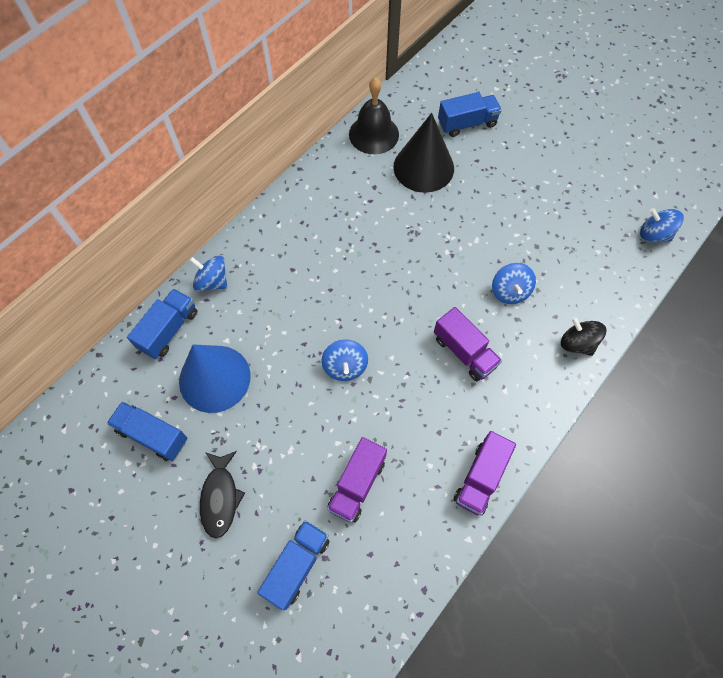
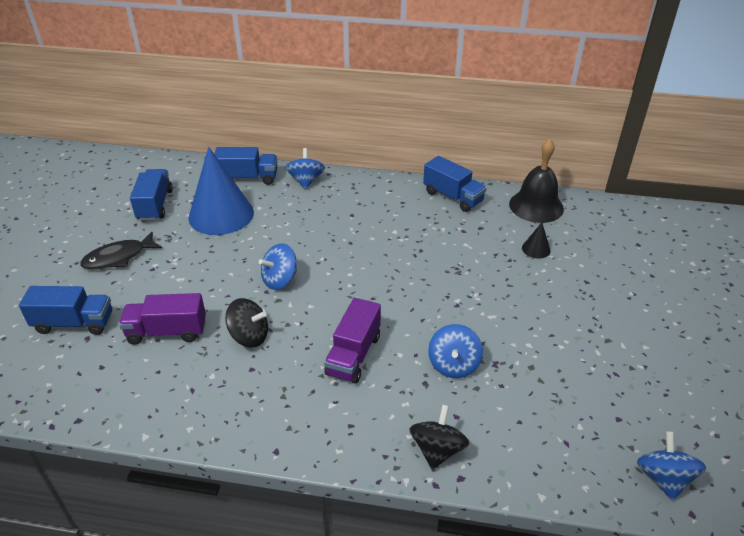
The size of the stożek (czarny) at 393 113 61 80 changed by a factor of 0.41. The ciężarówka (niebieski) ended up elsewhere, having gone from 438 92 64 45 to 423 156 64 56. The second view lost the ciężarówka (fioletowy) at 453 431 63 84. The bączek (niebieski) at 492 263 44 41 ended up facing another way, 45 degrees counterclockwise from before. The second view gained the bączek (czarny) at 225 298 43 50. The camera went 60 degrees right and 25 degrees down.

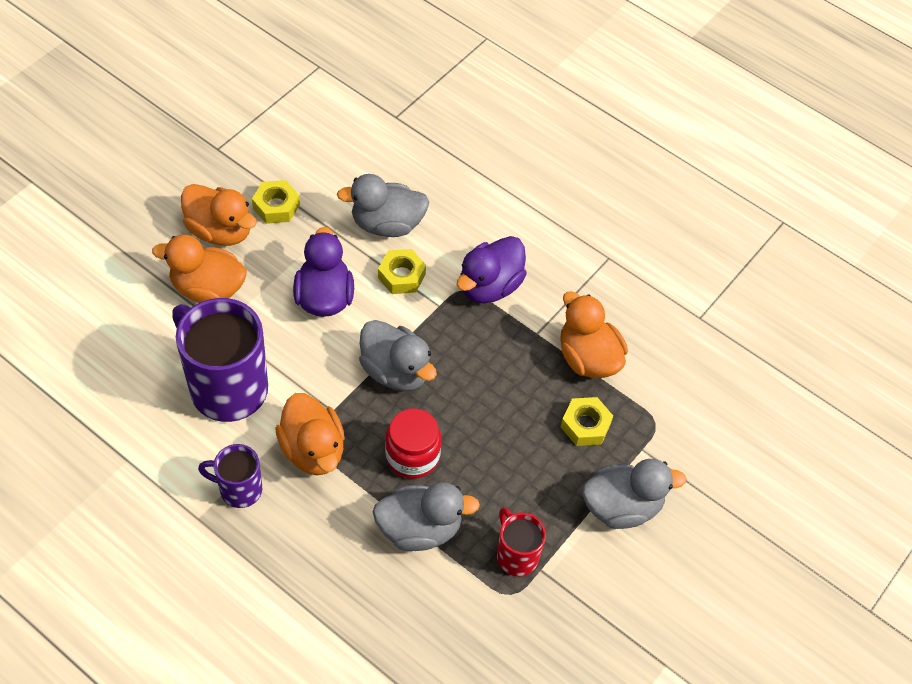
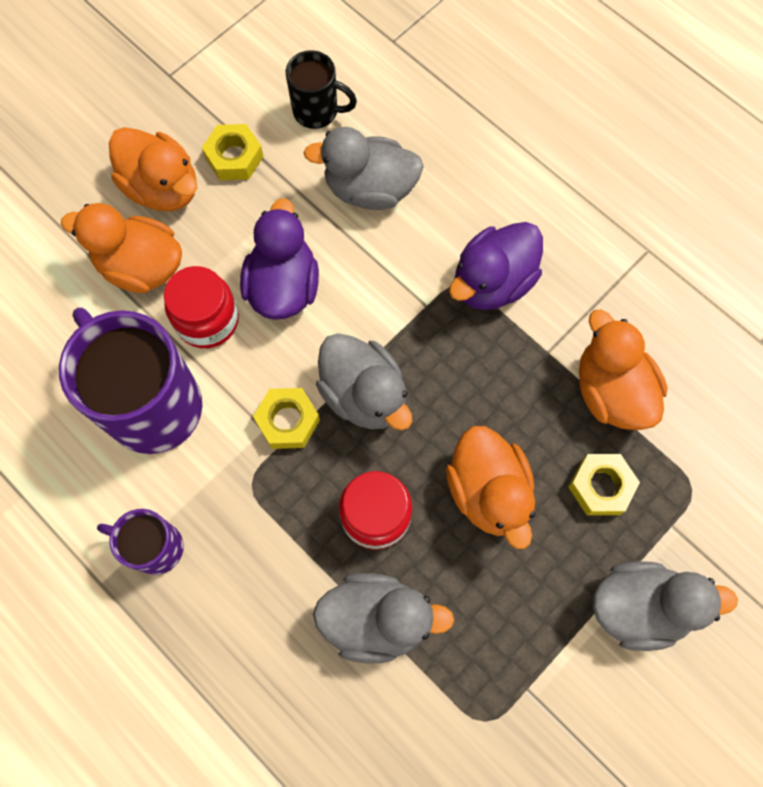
The kaczka (pomarańczowy) ended up elsewhere, having gone from 275 393 70 82 to 446 426 89 123. The nakrętka (żółty) ended up elsewhere, having gone from 378 249 48 45 to 253 388 67 61. The second view lost the kubek (czerwony) at 497 507 49 70. The second view gained the słoik (czerwony) at 164 266 75 82. The second view gained the kubek (czarny) at 286 50 71 79. The camera went 10 degrees right and 15 degrees up.

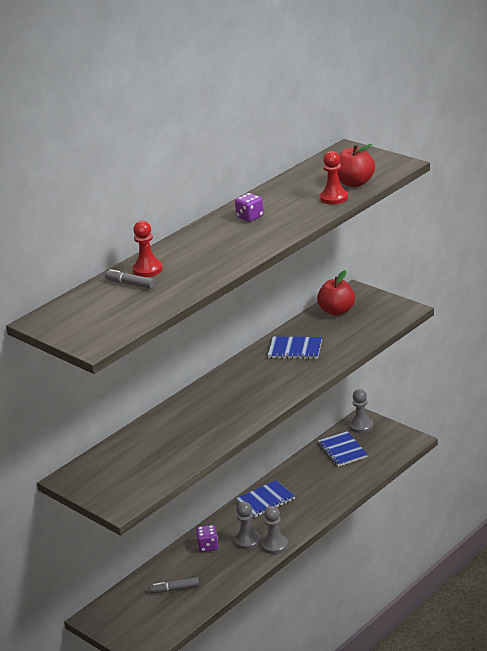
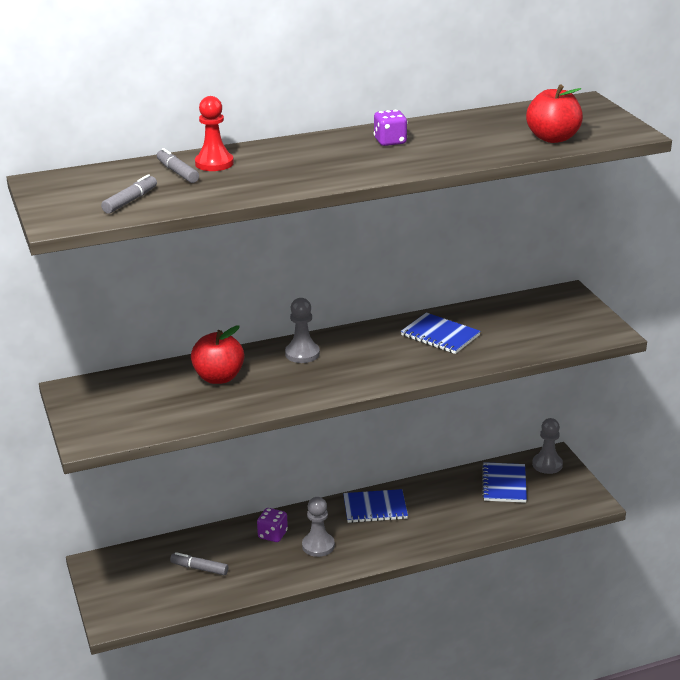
The pionek (szary) ended up elsewhere, having gone from 262 506 26 48 to 285 298 35 65. The jabłko (czerwony) ended up elsewhere, having gone from 317 270 38 46 to 191 325 53 59. The second view lost the pionek (czerwony) at 320 151 28 53. The second view gained the flamaster (szary) at 101 174 56 40. The camera went 25 degrees right and 0 degrees up.

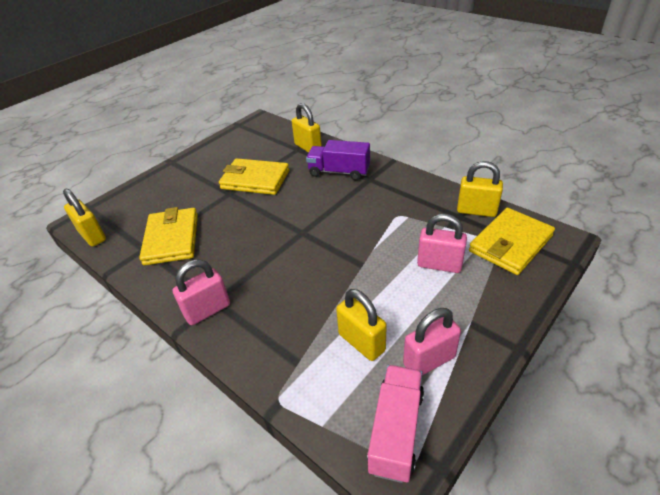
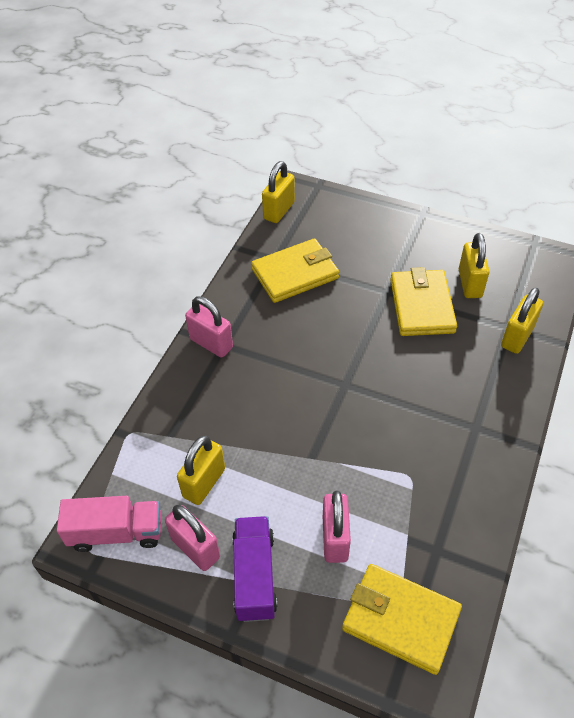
The ciężarówka (fioletowy) ended up elsewhere, having gone from 306 140 64 40 to 232 516 45 106. The kłódka (żółty) ended up elsewhere, having gone from 457 161 46 56 to 459 233 30 65. The camera went 70 degrees right and 10 degrees up.

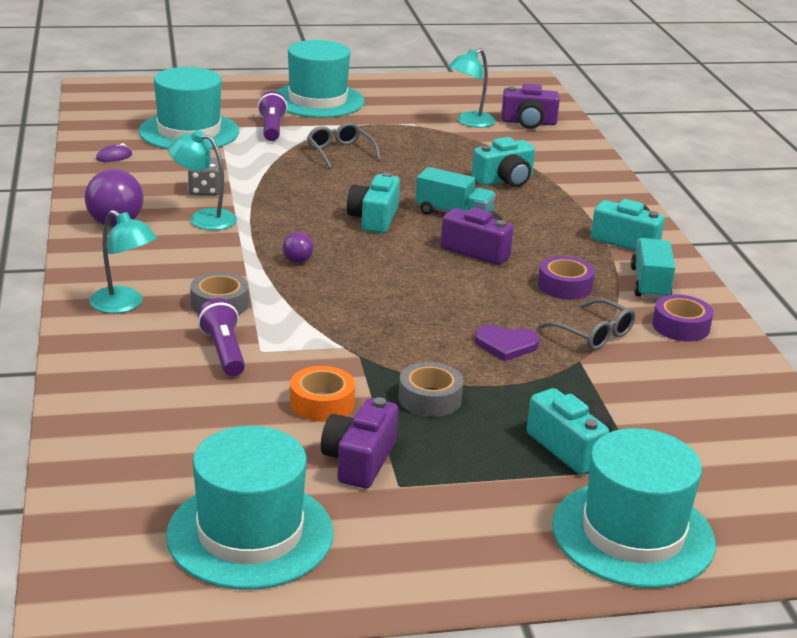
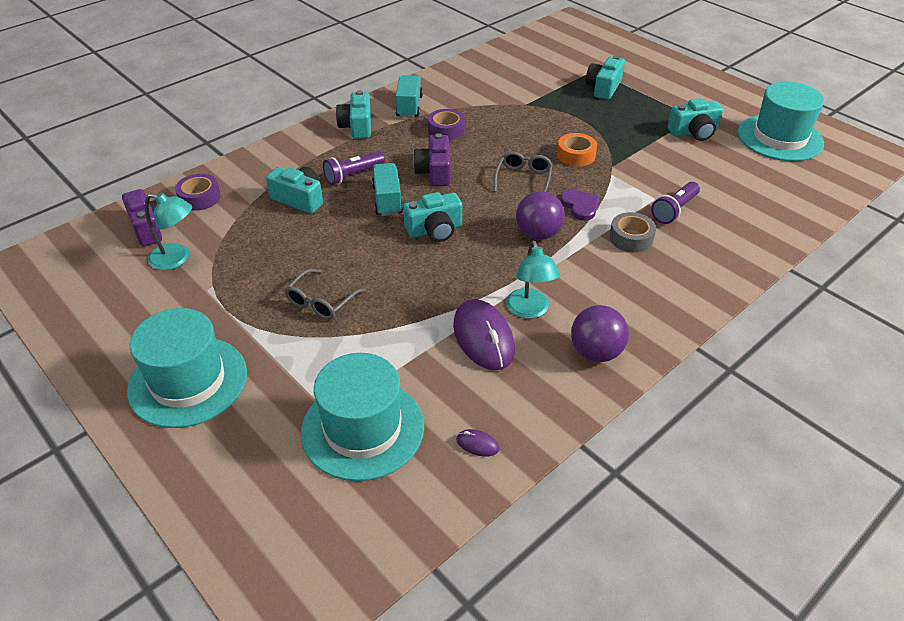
The second view lost the lampka (turkusowy) at 89 210 68 103. Where the kostka do gry (szary) stood at 188 157 32 39, the myszka (fioletowy) came to stand at 453 299 62 71. The latarka (fioletowy) ended up elsewhere, having gone from 258 91 30 50 to 323 151 62 34. The size of the piłka (fioletowy) at 283 232 30 31 changed by a factor of 1.93. The taśma klejąca (pomarańczowy) ended up elsewhere, having gone from 290 366 65 55 to 557 133 40 34. What was the aparat fotograficzny (fioletowy) at 321 397 77 91 turned into the aparat fotograficzny (turkusowy) at 668 98 55 43. The second view lost the taśma klejąca (szary) at 398 362 65 55. The serce (fioletowy) ended up elsewhere, having gone from 474 325 66 36 to 560 189 39 32. The okulary (szary) ended up elsewhere, having gone from 538 298 97 52 to 494 151 59 41. The second view lost the kapelusz (turkusowy) at 552 428 164 160. The ciężarówka (turkusowy) at 631 238 44 61 ended up facing another way, 120 degrees clockwise from before. The taśma klejąca (fioletowy) ended up elsewhere, having gone from 652 295 61 47 to 175 174 46 37. The camera went 120 degrees left and 15 degrees up.

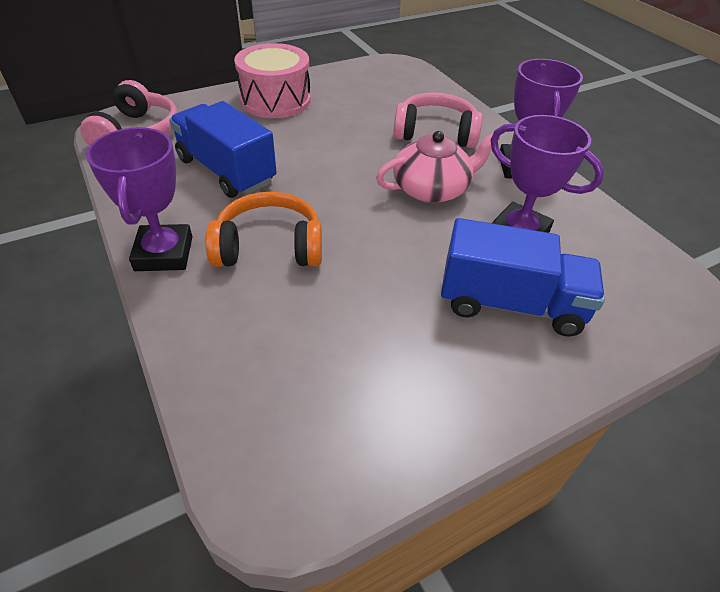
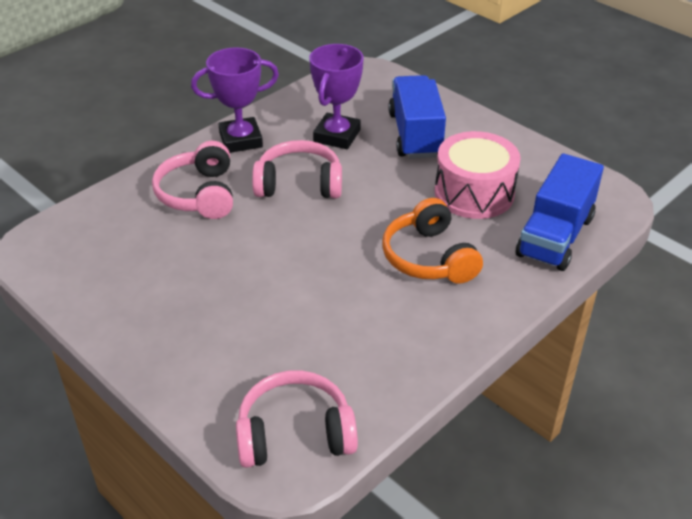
The second view lost the puchar (fioletowy) at 86 127 106 144. The ciężarówka (niebieski) ended up elsewhere, having gone from 169 101 108 97 to 516 153 88 118. The bęben (różowy) ended up elsewhere, having gone from 234 43 77 75 to 435 131 86 88. Where the imbryk (różowy) stood at 376 131 124 72, the słuchawki (różowy) came to stand at 252 140 90 58. The camera went 105 degrees left and 5 degrees down.

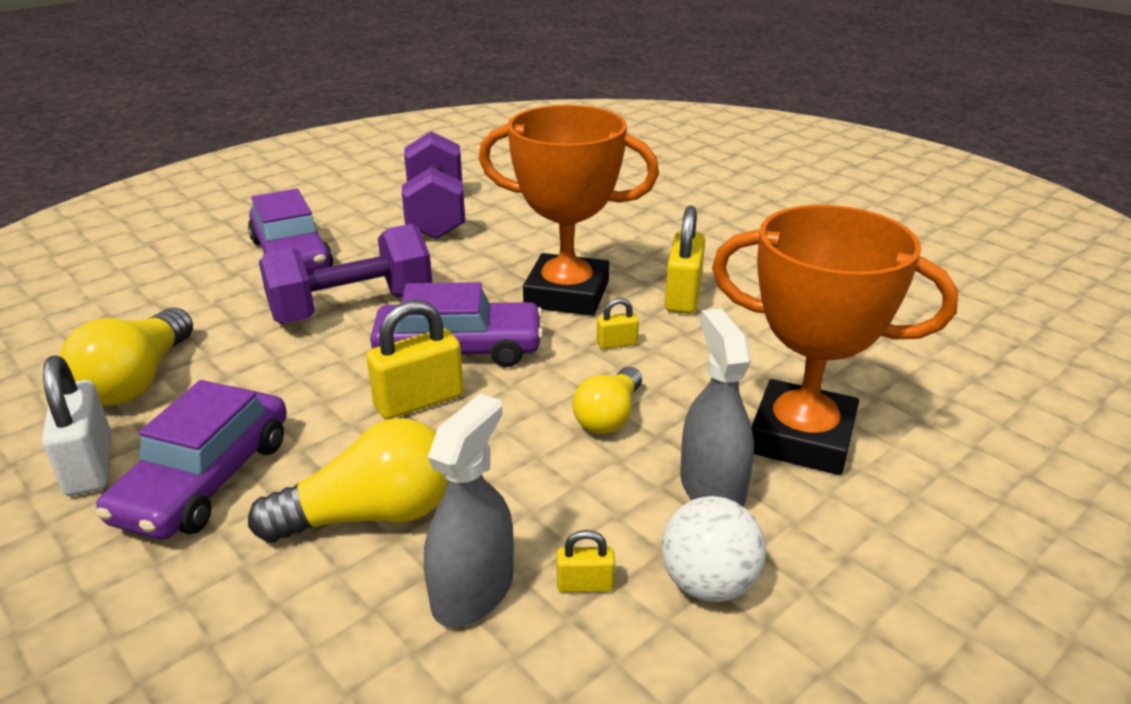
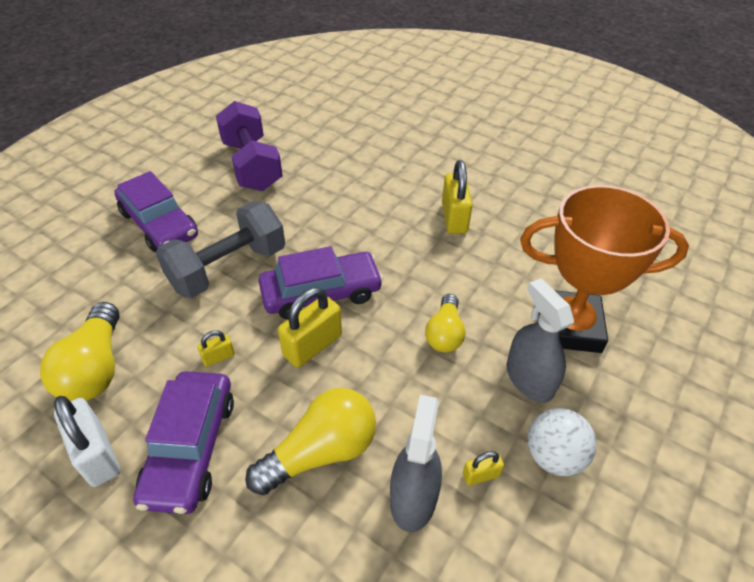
What was the hantel (fioletowy) at 259 224 173 100 turned into the hantel (szary) at 156 201 129 97. The second view lost the puchar (pomarańczowy) at 479 105 180 211. The kłódka (żółty) ended up elsewhere, having gone from 596 298 43 51 to 198 330 37 37. The camera went 15 degrees left and 15 degrees up.

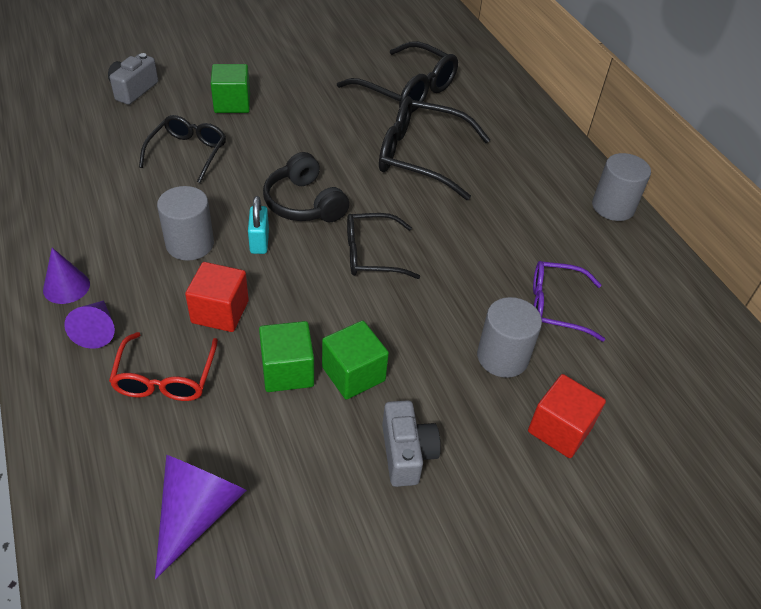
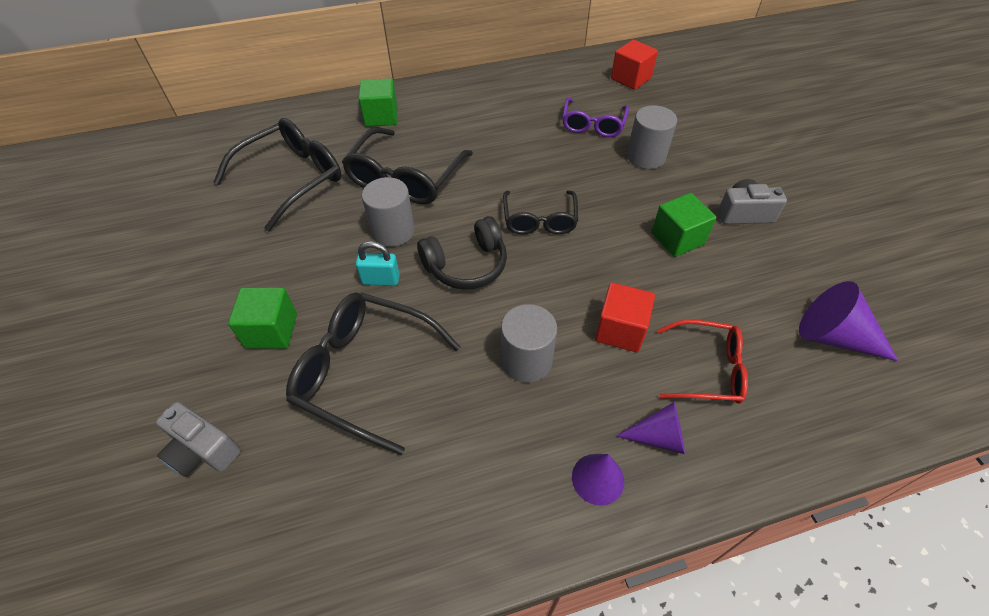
The size of the okulary (czarny) at 139 115 87 68 changed by a factor of 1.56. The kłódka (turkusowy) ended up elsewhere, having gone from 248 196 21 58 to 356 241 44 45. The sześcian (zielony) ended up elsewhere, having gone from 259 321 55 71 to 359 78 38 49. The sześcian (czerwony) ended up elsewhere, having gone from 528 374 78 84 to 611 40 47 50. The walec (szary) ended up elsewhere, having gone from 592 153 59 68 to 362 177 53 70. The camera went 80 degrees left and 5 degrees up.

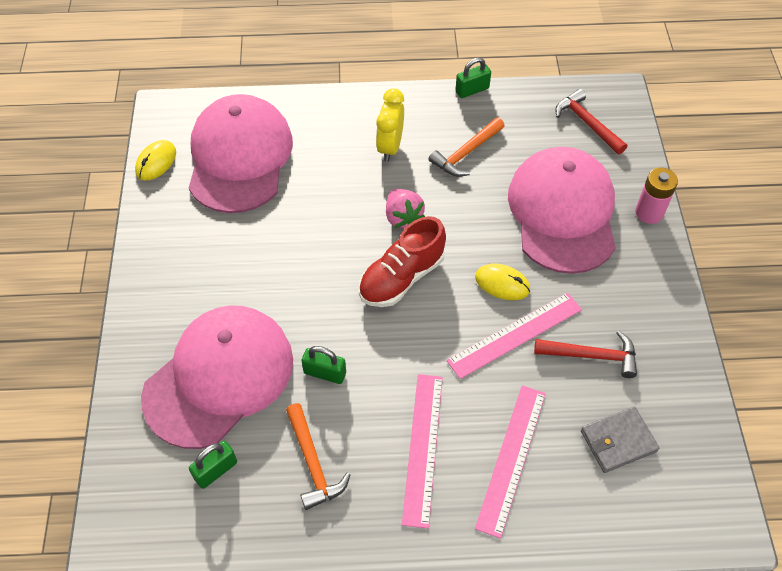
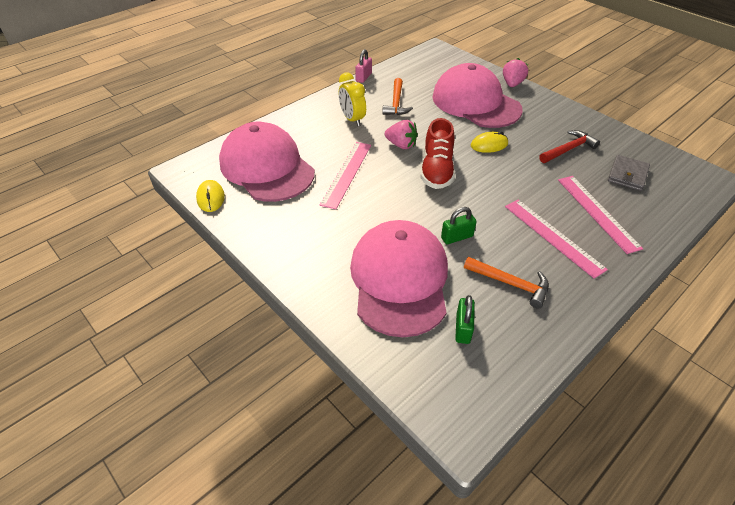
The linijka (różowy) ended up elsewhere, having gone from 446 293 136 86 to 320 142 51 67. What was the kłódka (zielony) at 455 57 36 41 turned into the kłódka (różowy) at 355 49 17 34. The second view lost the młotek (czerwony) at 555 89 72 65. Where the bateria (różowy) stood at 635 168 43 56, the truskawka (różowy) came to stand at 503 58 25 29. The camera went 40 degrees left and 10 degrees down.

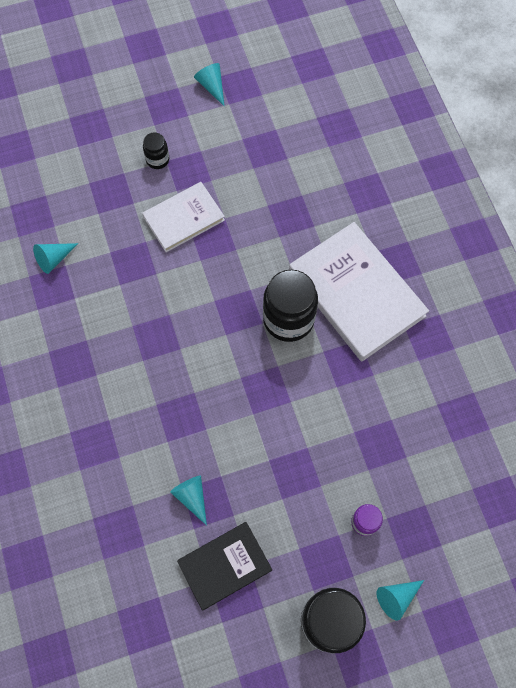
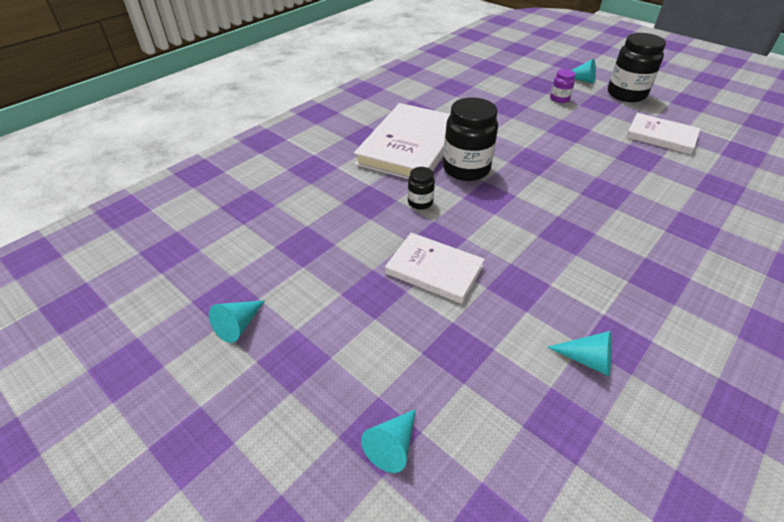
The słoik (czarny) ended up elsewhere, having gone from 143 132 26 37 to 408 167 27 43. The stożek (turkusowy) ended up elsewhere, having gone from 170 476 37 50 to 361 409 55 64. What was the książka (czarny) at 177 522 95 88 turned into the książka (biały) at 626 113 74 42. The camera went 120 degrees left and 25 degrees down.

